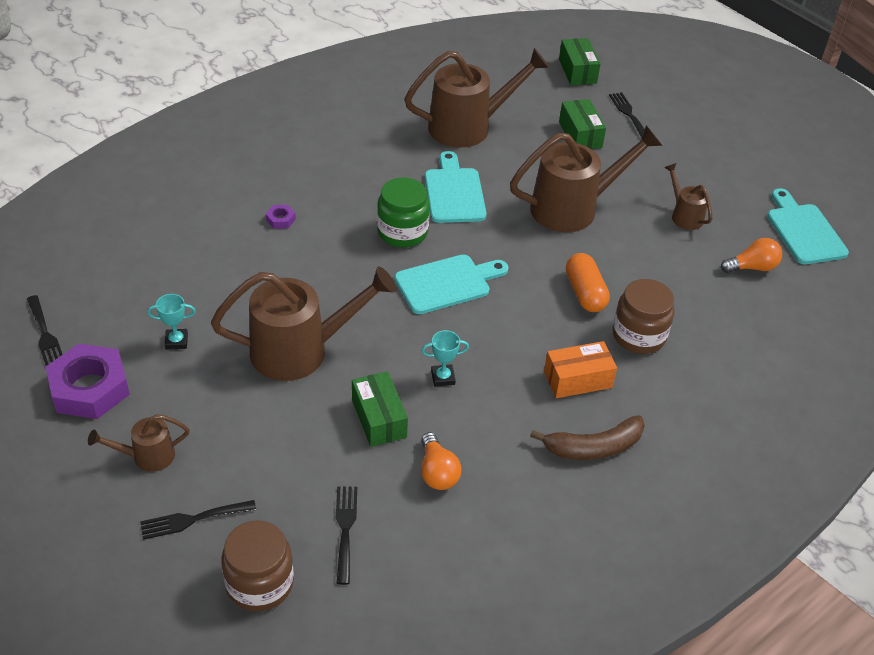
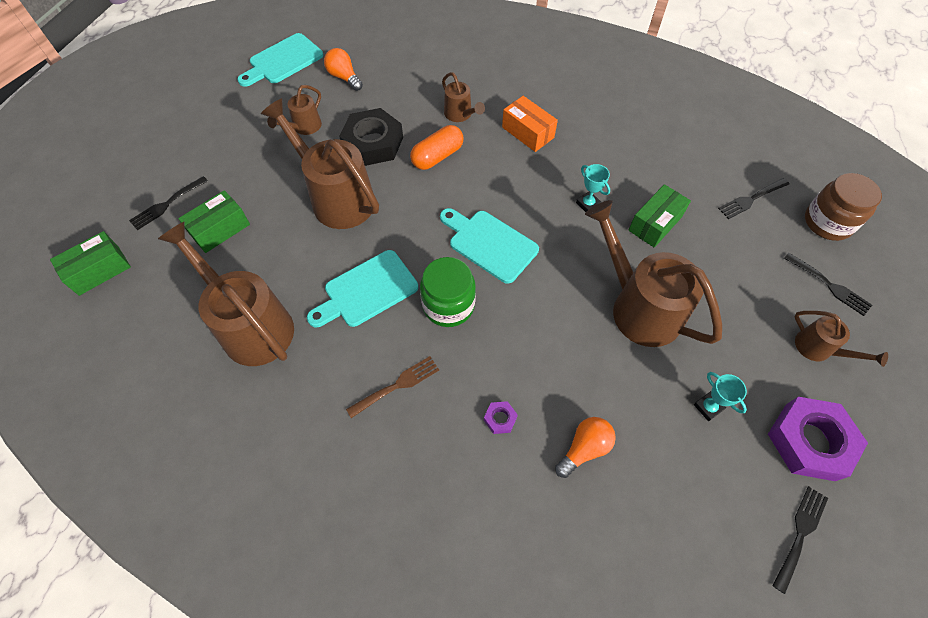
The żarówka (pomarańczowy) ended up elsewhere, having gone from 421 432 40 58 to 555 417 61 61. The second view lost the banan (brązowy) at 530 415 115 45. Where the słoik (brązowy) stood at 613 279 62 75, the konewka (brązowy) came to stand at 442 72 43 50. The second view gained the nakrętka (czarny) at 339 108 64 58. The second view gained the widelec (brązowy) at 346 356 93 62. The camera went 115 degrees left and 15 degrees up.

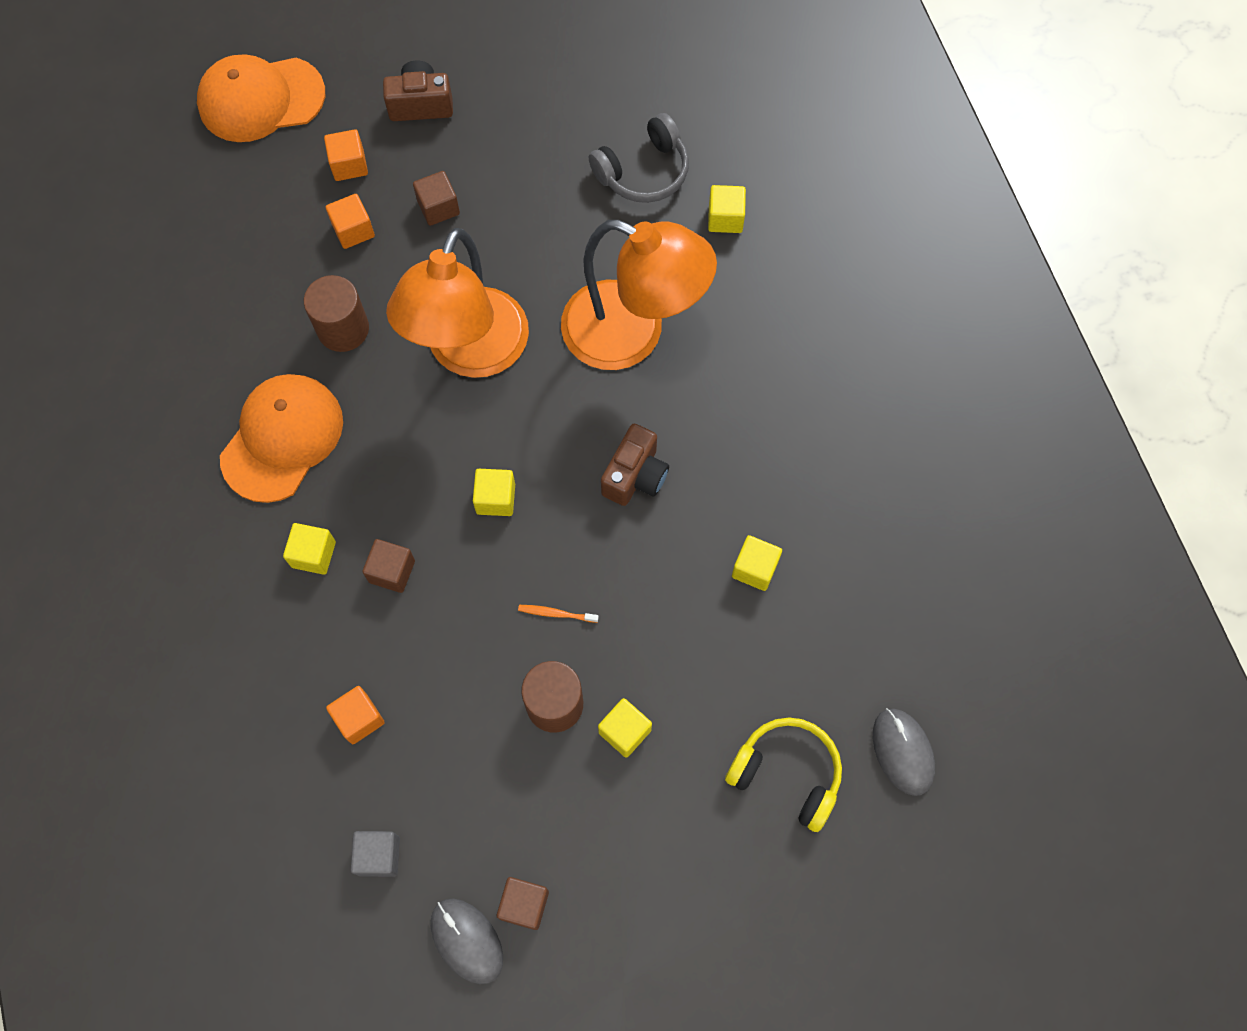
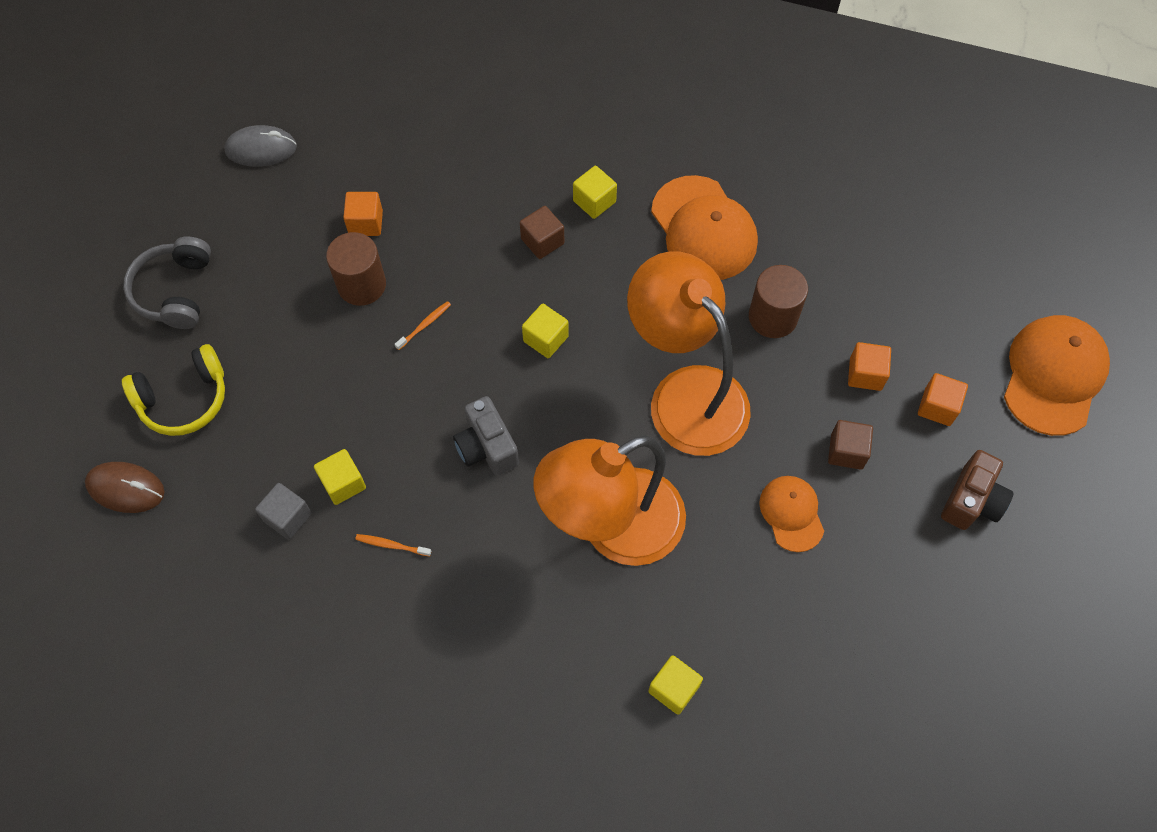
The sześcian (pomarańczowy) ended up elsewhere, having gone from 326 686 59 58 to 343 192 40 44. The sześcian (szary) ended up elsewhere, having gone from 351 831 49 46 to 255 483 57 57. The second view lost the sześcian (brązowy) at 497 877 52 53. The słuchawki (szary) ended up elsewhere, having gone from 589 113 100 90 to 123 236 88 93. The second view lost the sześcian (żółty) at 598 698 54 60. What was the aparat fotograficzny (brązowy) at 601 424 68 82 turned into the aparat fotograficzny (szary) at 453 396 66 80. What was the myszka (szary) at 873 708 62 88 turned into the myszka (brązowy) at 85 462 79 51. The second view gained the szczoteczka do zębów (pomarańczowy) at 355 534 76 23. The second view gained the czapka (pomarańczowy) at 759 476 65 76. The camera went 125 degrees right and 5 degrees down.

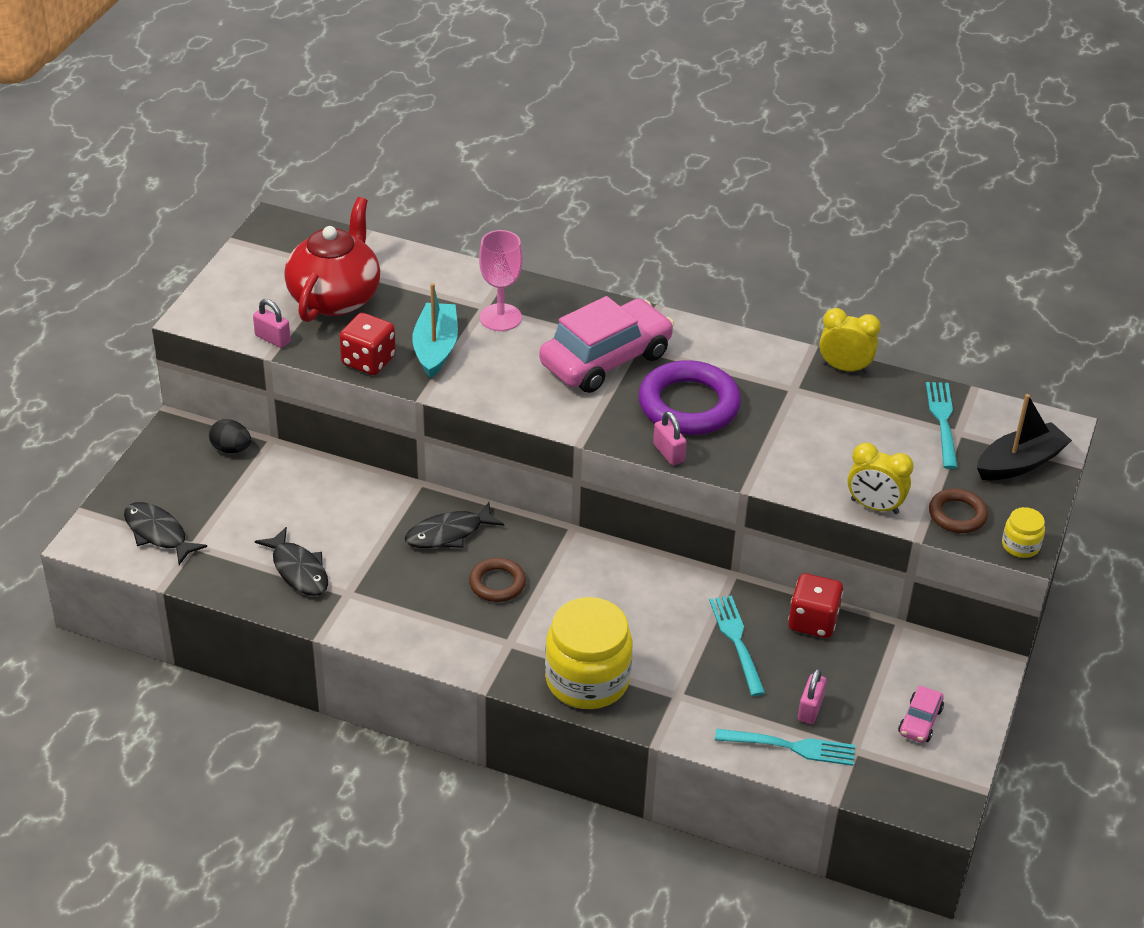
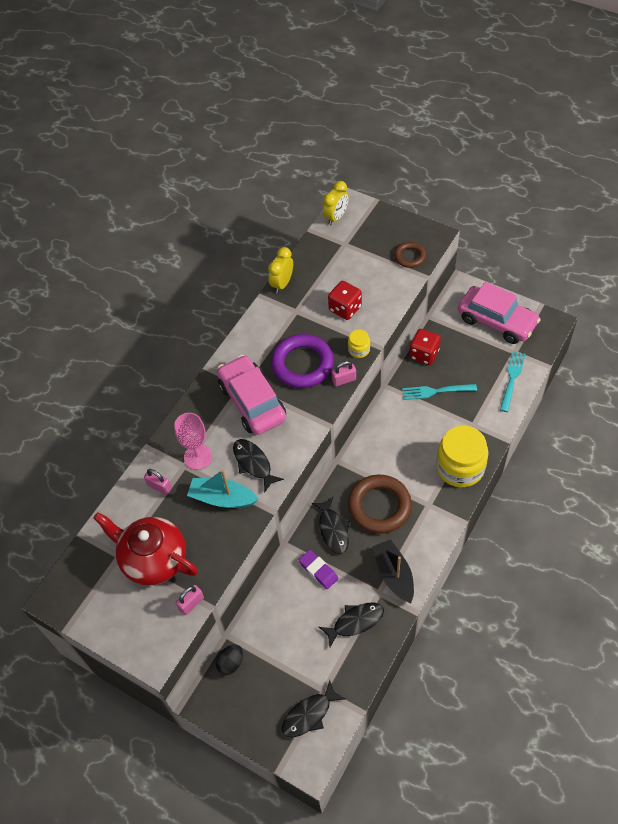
The kostka do gry (czerwony) ended up elsewhere, having gone from 339 313 57 62 to 328 281 34 39. The size of the pierścień (brązowy) at 469 558 57 44 changed by a factor of 1.83. The kłódka (różowy) ended up elsewhere, having gone from 798 668 29 56 to 144 469 28 26. The budzik (żółty) ended up elsewhere, having gone from 848 443 66 71 to 323 181 26 44. The size of the samochód (różowy) at 898 685 46 58 changed by a factor of 2.28. The second view lost the widelec (turkusowy) at 926 382 32 87. The łódka (czarny) ended up elsewhere, having gone from 977 394 95 86 to 372 539 42 64. The słoik (żółty) ended up elsewhere, having gone from 1002 507 43 51 to 348 330 22 28. The second view gained the ryba (czarny) at 233 439 51 54. The second view gained the gumka do mazania (fioletowy) at 299 550 40 39. The camera went 75 degrees left and 15 degrees up.

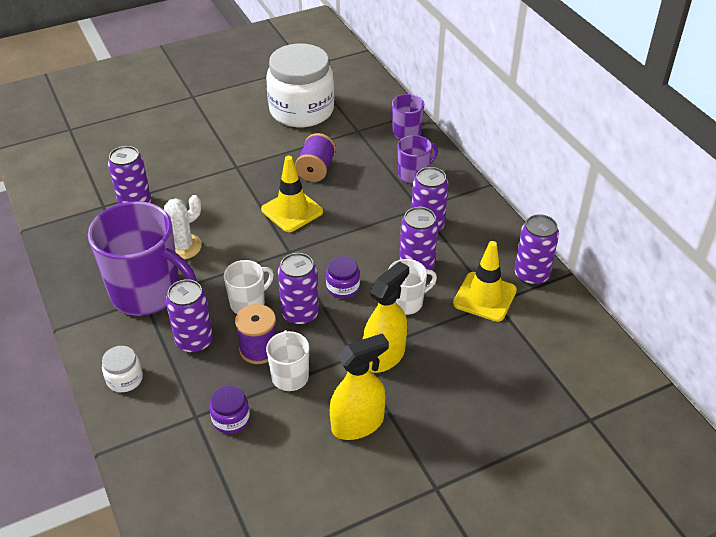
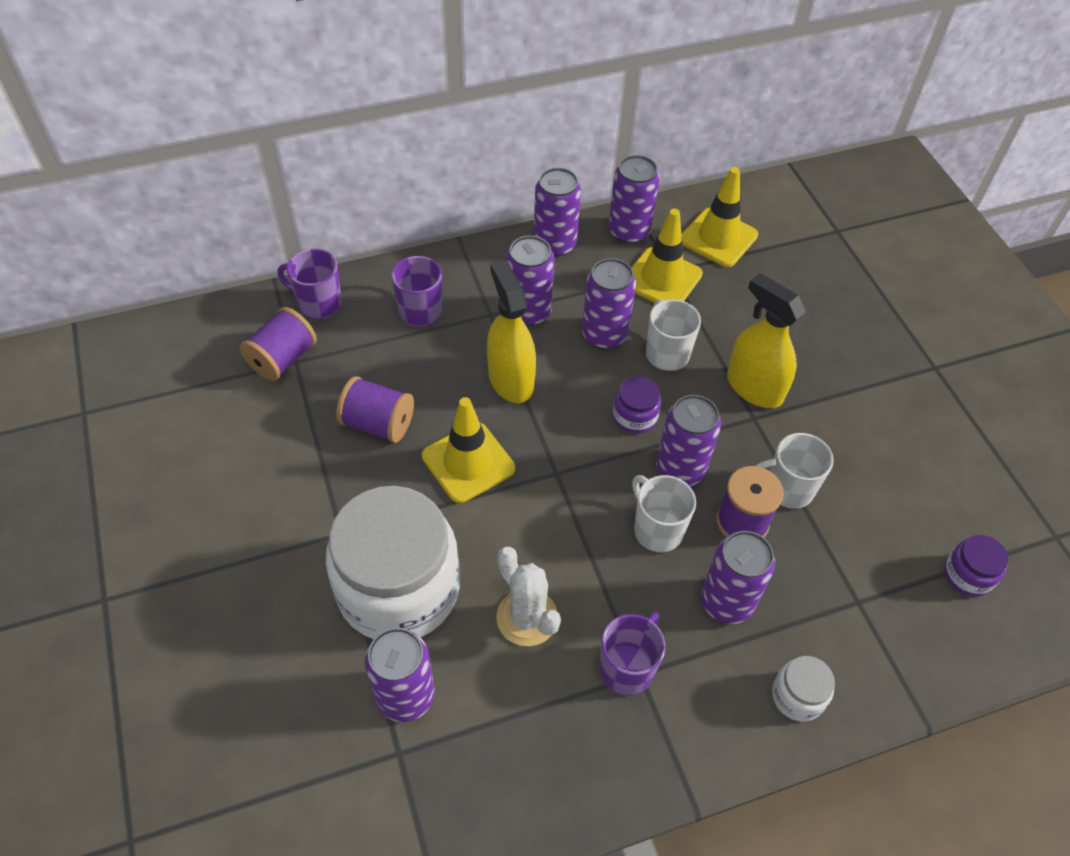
The size of the kubek (fioletowy) at 88 201 109 115 changed by a factor of 0.49. The słoik (fioletowy) ended up elsewhere, having gone from 209 385 41 49 to 944 535 65 62. The słoik (biały) ended up elsewhere, having gone from 266 43 68 84 to 326 486 134 153. The spryskiwacz (żółty) ended up elsewhere, having gone from 330 333 59 107 to 487 260 49 143. The second view gained the szpulka (fioletowy) at 240 307 77 74. The second view gained the puszka (fioletowy) at 534 167 47 90. The second view gained the pachołek (żółty) at 681 167 77 100. The camera went 85 degrees left and 10 degrees up.

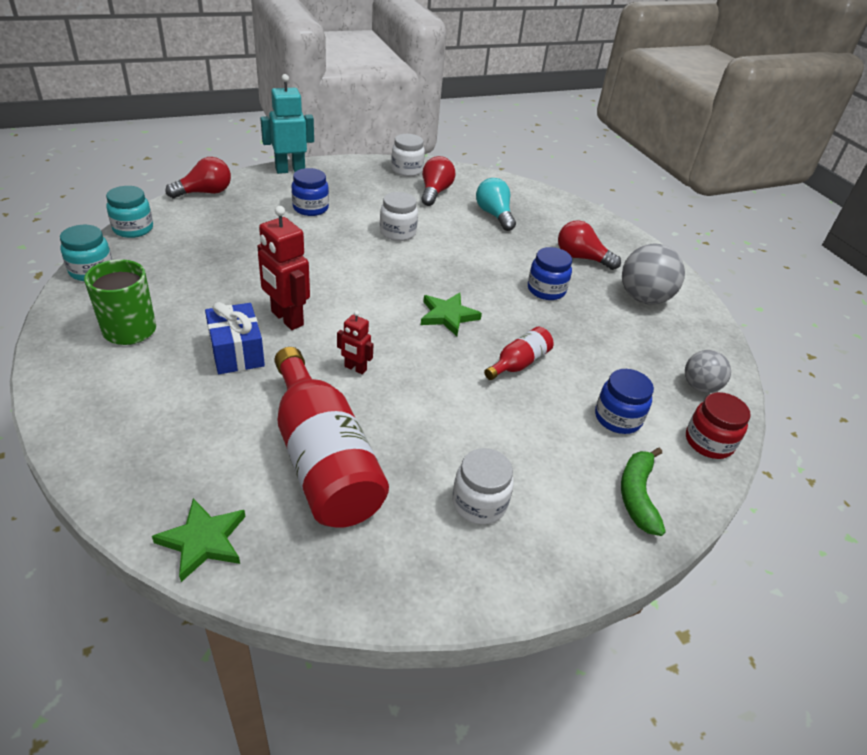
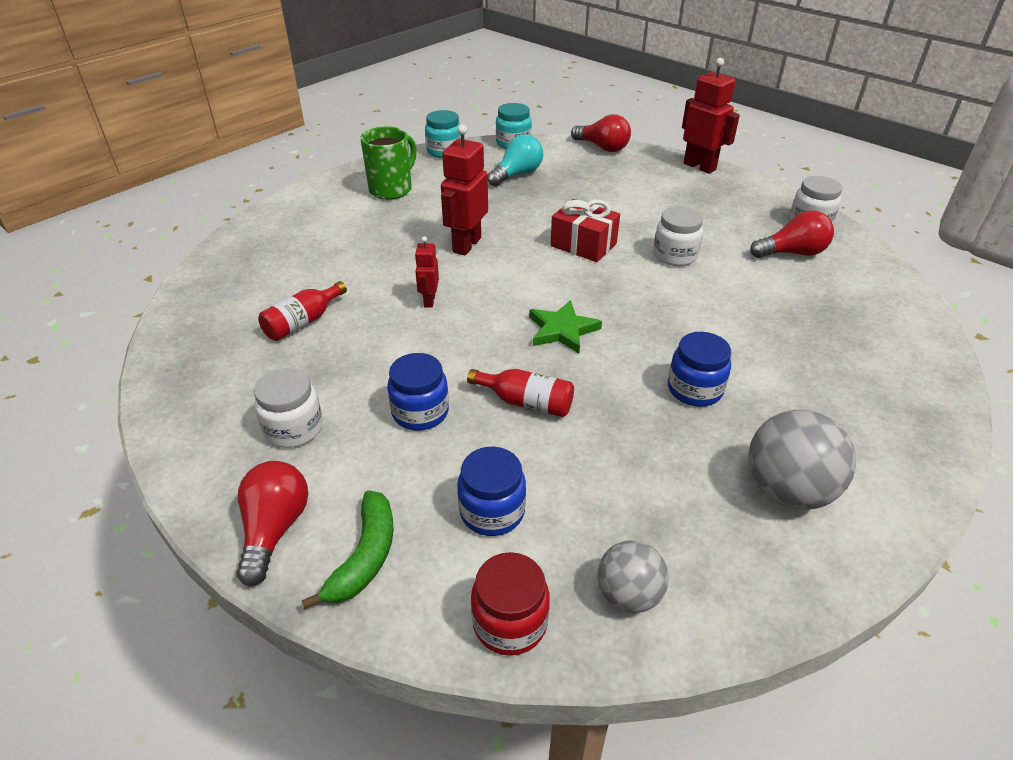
The second view lost the gwiazda (zielony) at 152 498 93 84. The second view lost the prezent (niebieski) at 205 302 60 72. What was the robot (turkusowy) at 260 74 54 100 turned into the robot (czerwony) at 682 58 58 116. The size of the butelka (czerwony) at 274 347 115 181 changed by a factor of 0.47. The słoik (niebieski) ended up elsewhere, having gone from 292 168 37 48 to 387 353 62 77. The żarówka (turkusowy) ended up elsewhere, having gone from 476 178 40 53 to 488 134 55 53. The żarówka (czerwony) ended up elsewhere, having gone from 558 220 63 50 to 236 461 72 125. The banan (zielony) at 621 448 45 88 ended up facing another way, 120 degrees clockwise from before. The second view gained the prezent (czerwony) at 550 199 70 63. The camera went 70 degrees right and 0 degrees up.

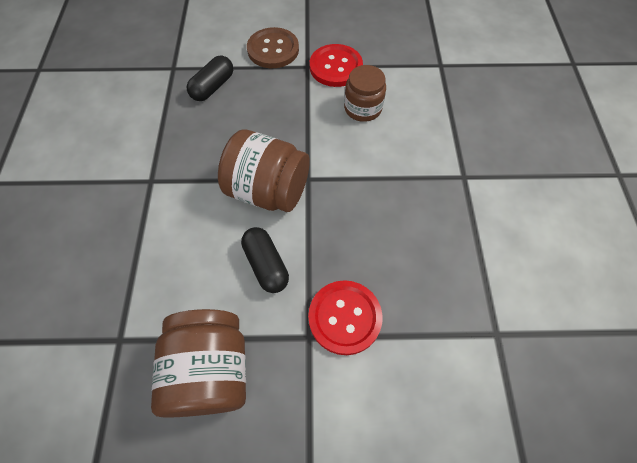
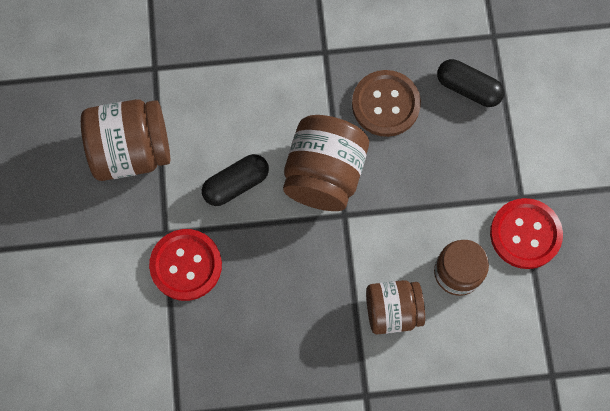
The guzik (brązowy) ended up elsewhere, having gone from 247 27 52 41 to 352 70 69 67. The second view gained the słoik (brązowy) at 366 280 59 55. The camera went 85 degrees right and 10 degrees up.

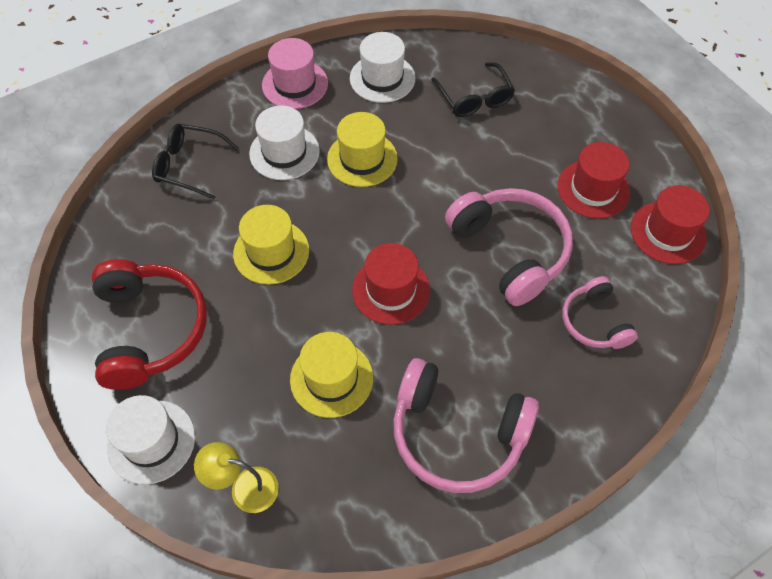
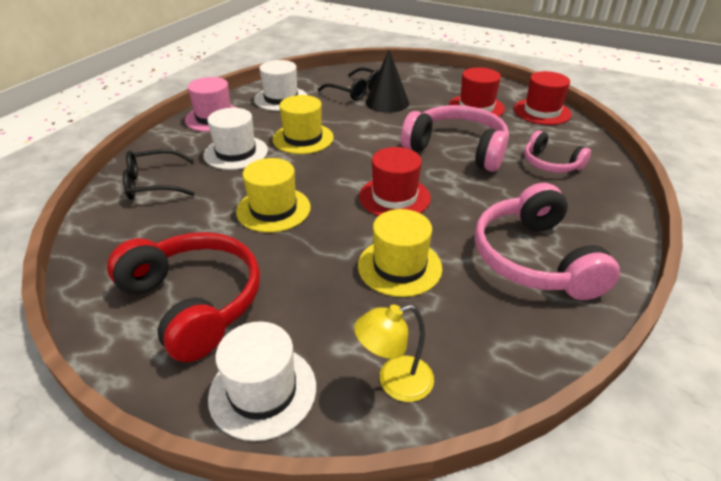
The słuchawki (różowy) at 393 358 146 135 ended up facing another way, 90 degrees clockwise from before. The second view gained the stożek (czarny) at 366 49 43 64. The camera went 30 degrees left and 20 degrees down.

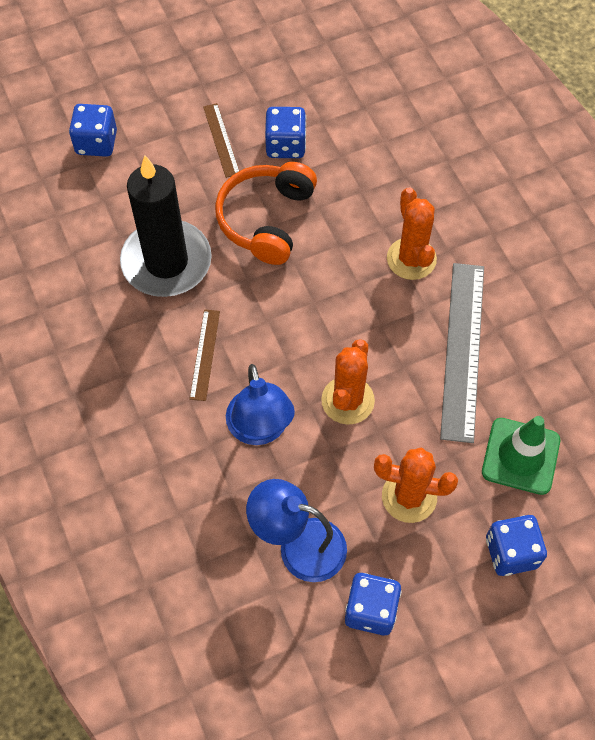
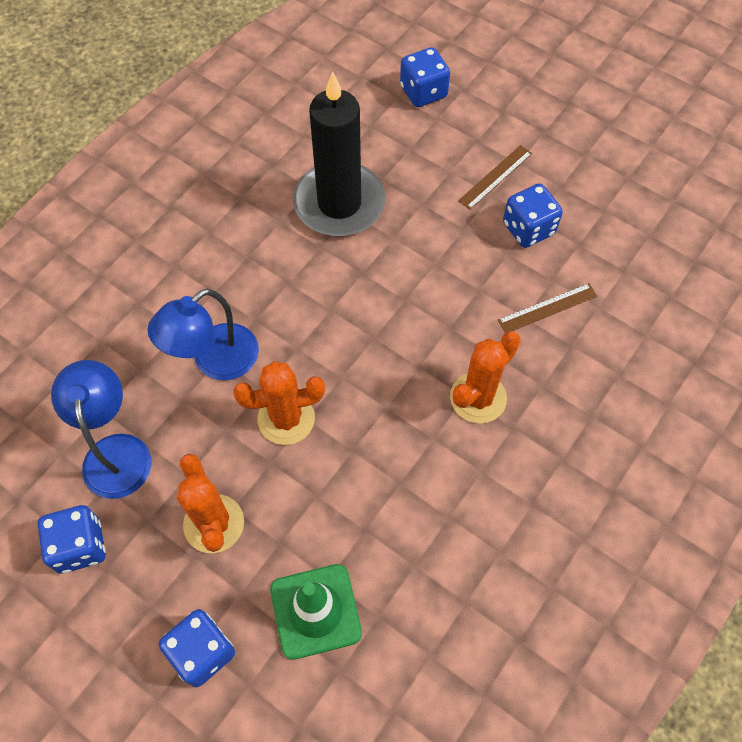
The linijka (brązowy) ended up elsewhere, having gone from 190 309 30 92 to 498 283 100 50. The second view lost the słuchawki (pomarańczowy) at 215 162 102 103. The second view lost the linijka (szary) at 440 263 44 180. The camera went 60 degrees right and 0 degrees up.

